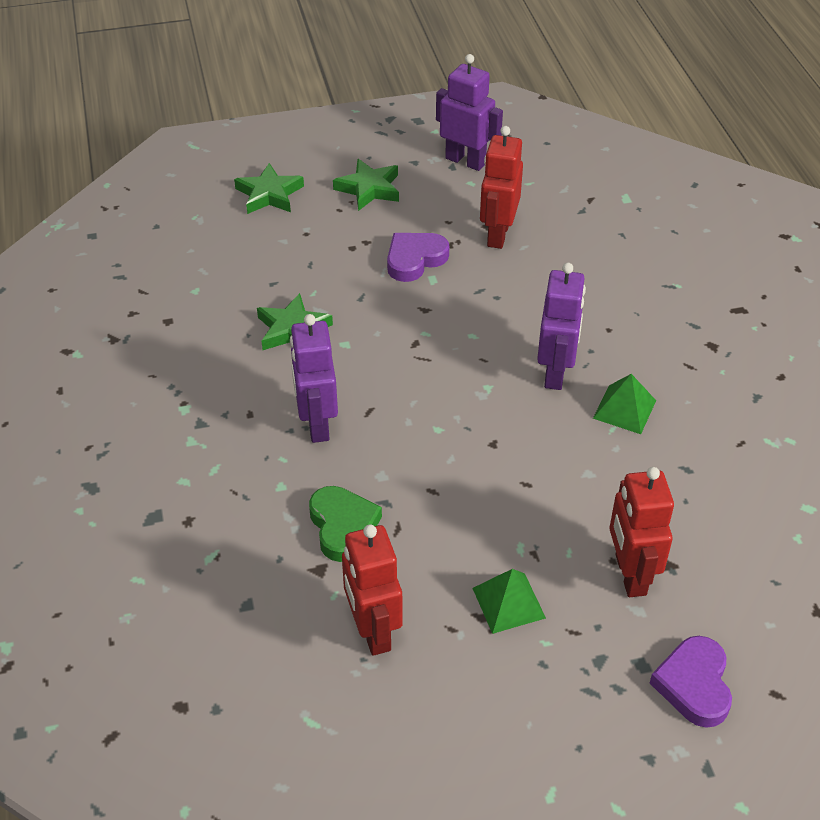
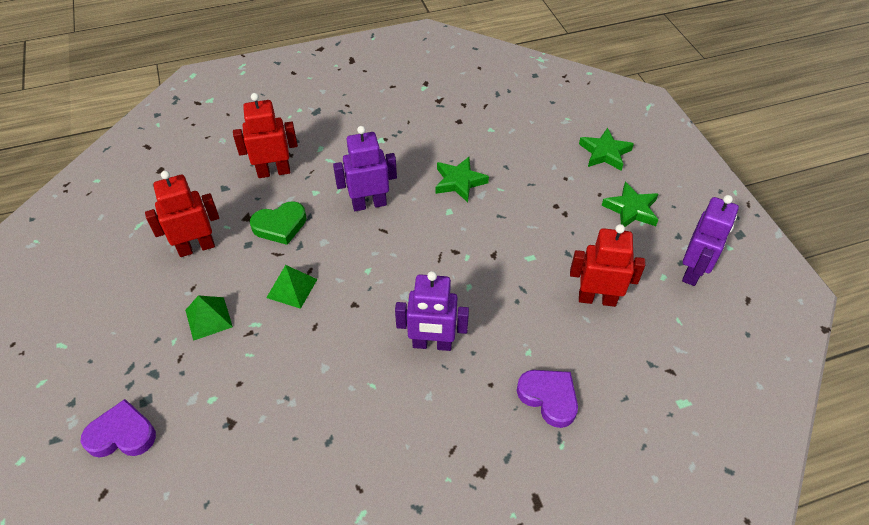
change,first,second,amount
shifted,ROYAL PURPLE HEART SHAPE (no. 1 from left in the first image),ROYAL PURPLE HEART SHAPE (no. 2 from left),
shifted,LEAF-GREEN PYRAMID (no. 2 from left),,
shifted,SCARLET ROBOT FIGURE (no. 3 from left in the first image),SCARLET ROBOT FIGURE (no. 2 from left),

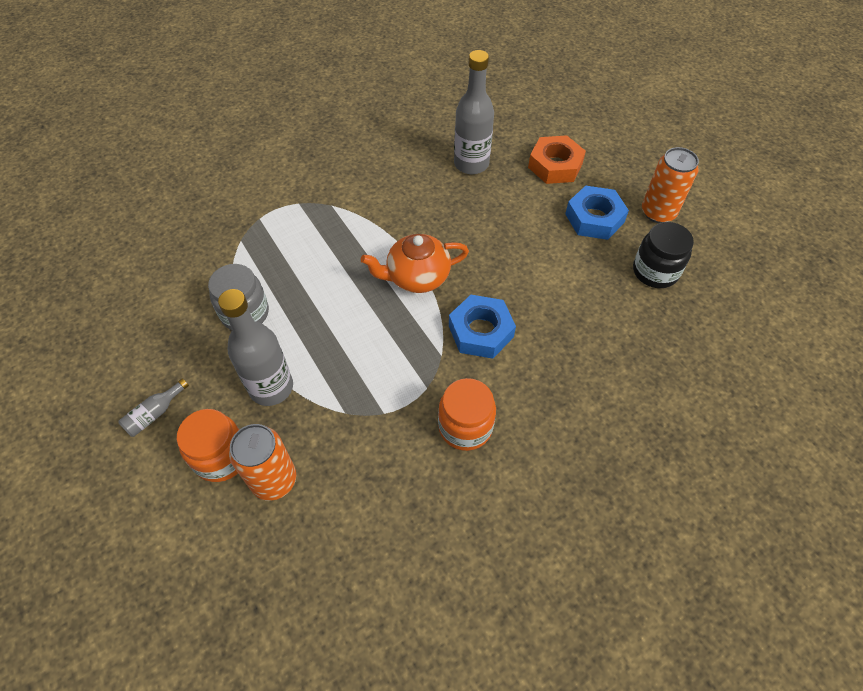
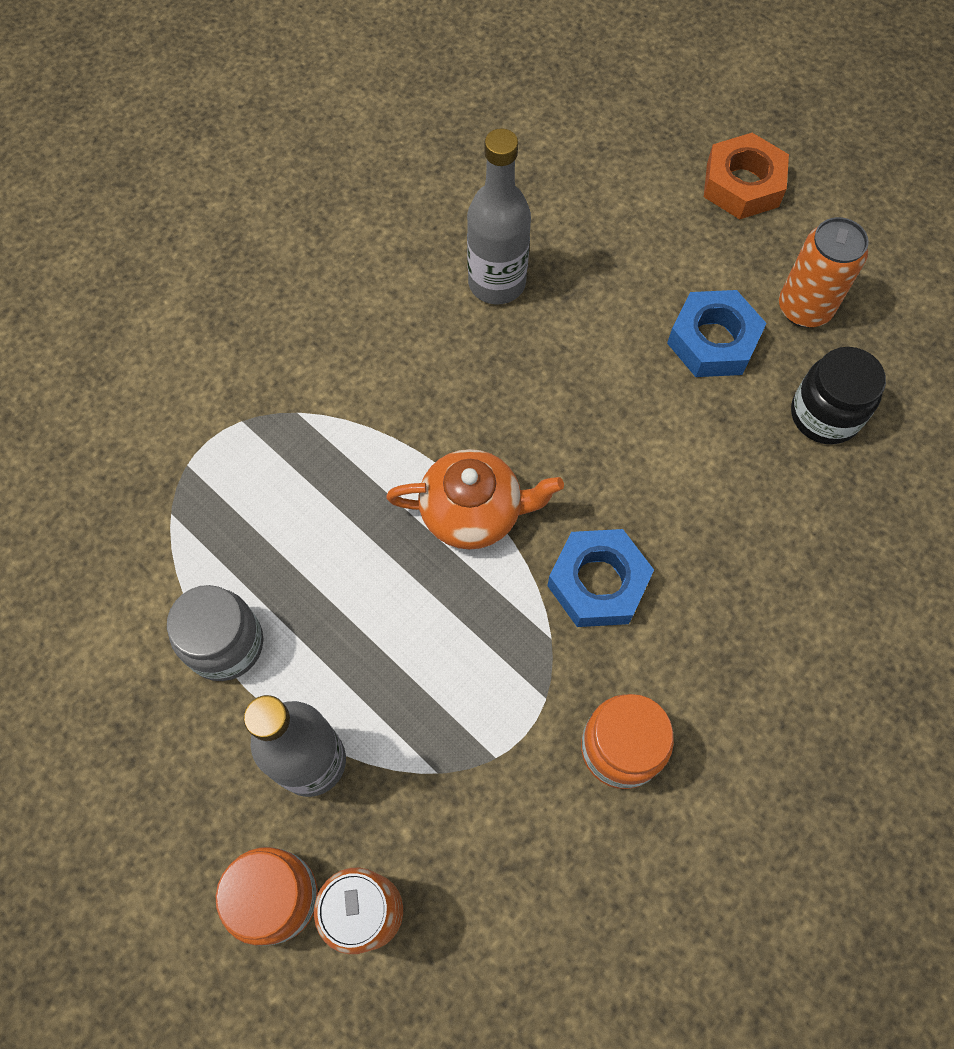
change,first,second,amount
gone,GRAY FLASK (no. 1 from left),,
rotated,ORANGE TEA POT,,150 degrees counterclockwise
shifted,ORANGE HEX NUT,,

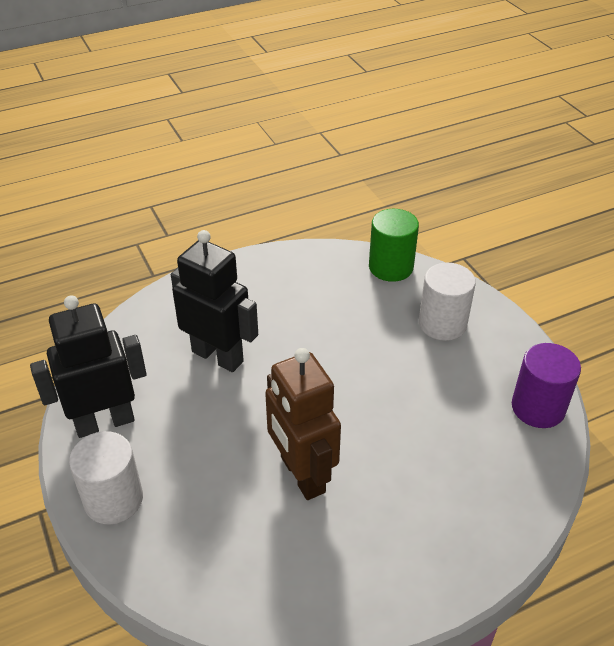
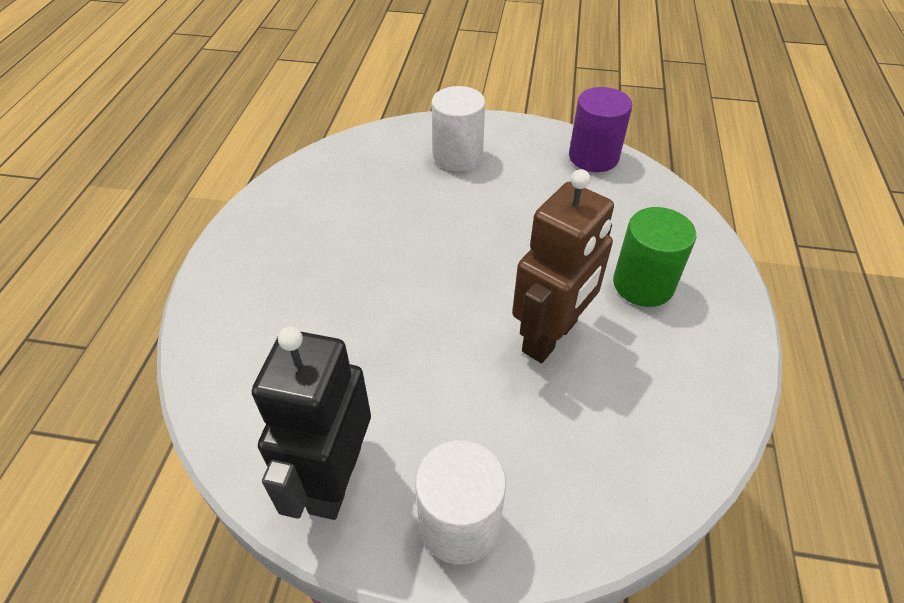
change,first,second,amount
gone,BLACK ROBOT FIGURE (no. 2 from left),,
rotated,BROWN ROBOT FIGURE,,60 degrees counterclockwise
shifted,LEAF-GREEN CYLINDER,,

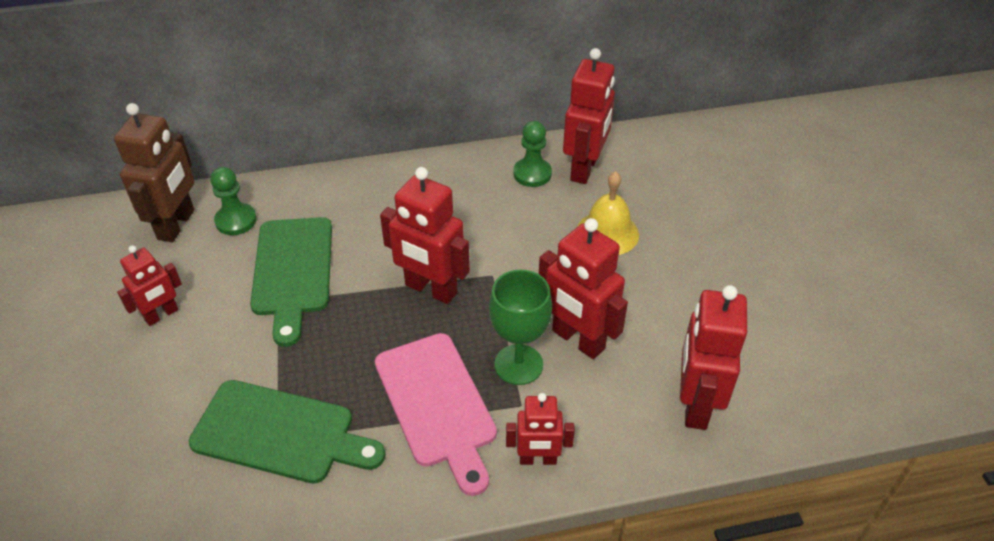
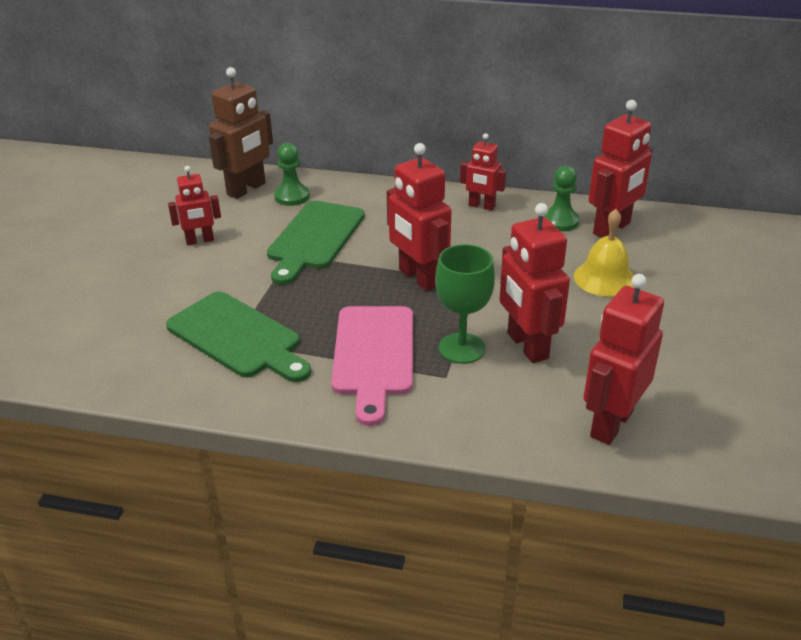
change,first,second,amount
shifted,SCARLET ROBOT FIGURE (no. 3 from left),,

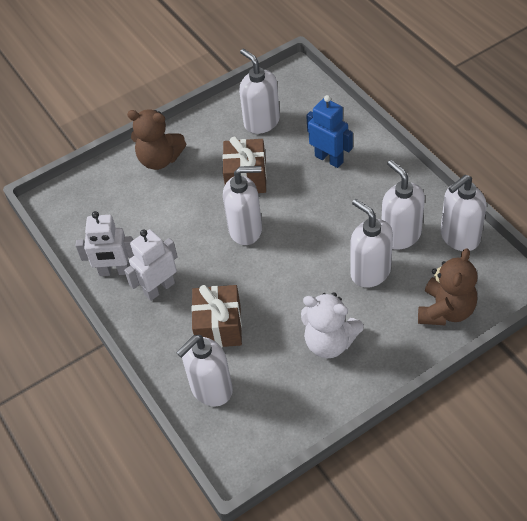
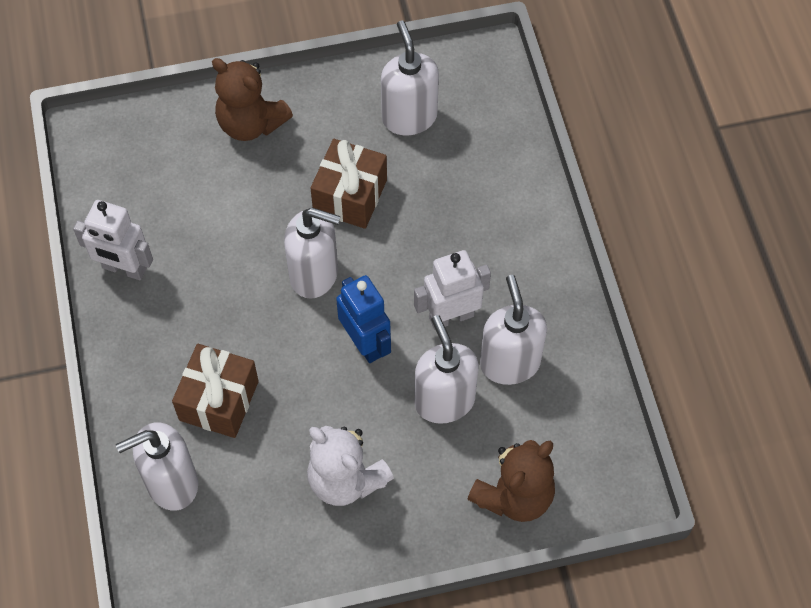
change,first,second,amount
shifted,SNOW-WHITE ROBOT FIGURE (no. 2 from left),,
shifted,BLUE ROBOT FIGURE,,
gone,SNOW-WHITE PUMP BOTTLE (no. 6 from left),,

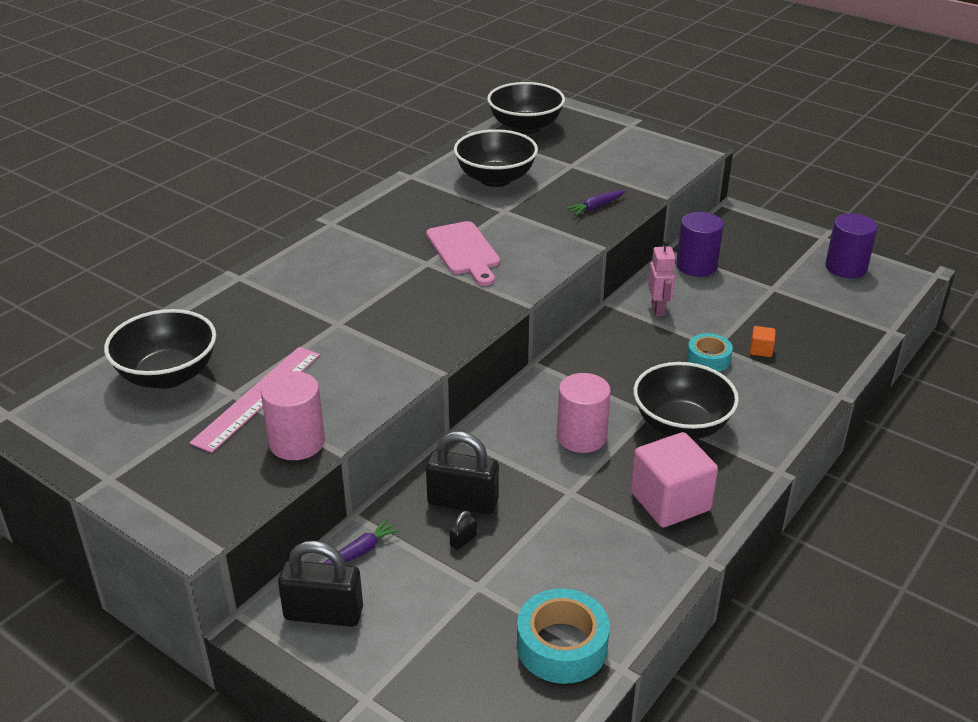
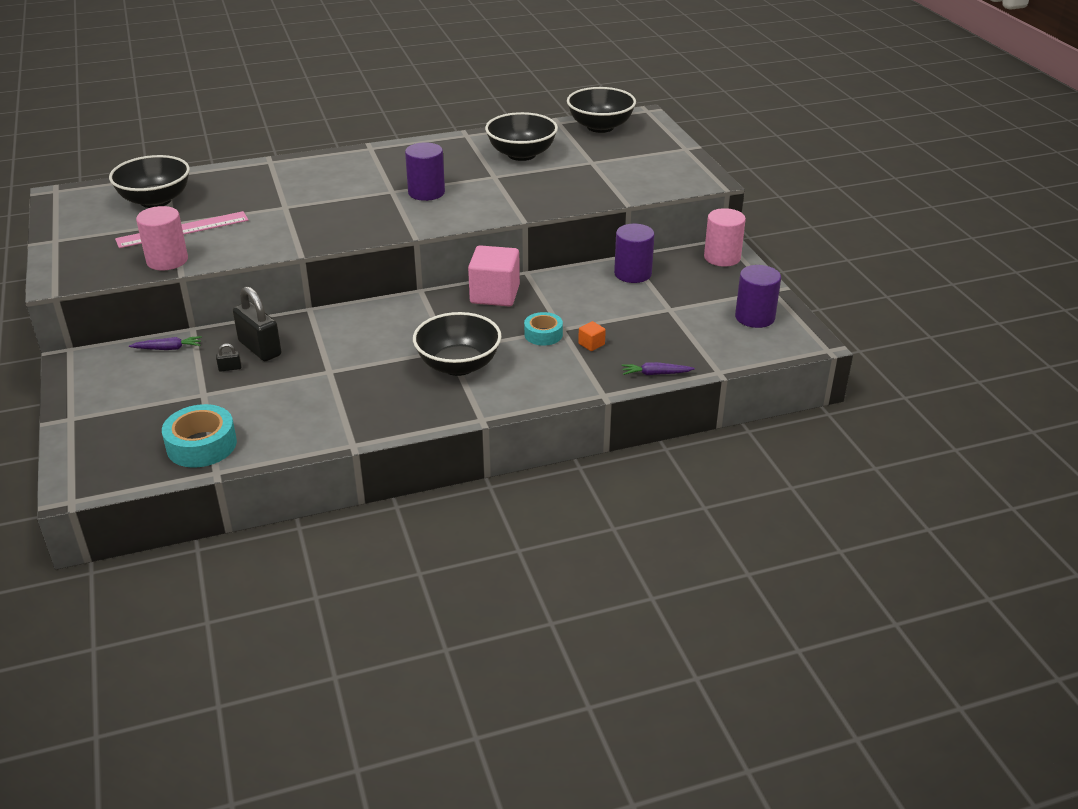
change,first,second,amount
gone,BLACK LOCK (no. 1 from left),,
swapped,ROSE-PINK BREAD BOARD,ROYAL PURPLE CYLINDER (no. 1 from left),
shifted,ROSE-PINK CYLINDER (no. 2 from left),,
shifted,ROYAL PURPLE CARROT (no. 2 from left),,
shifted,ROSE-PINK BLOCK,,
gone,ROSE-PINK ROBOT FIGURE,,

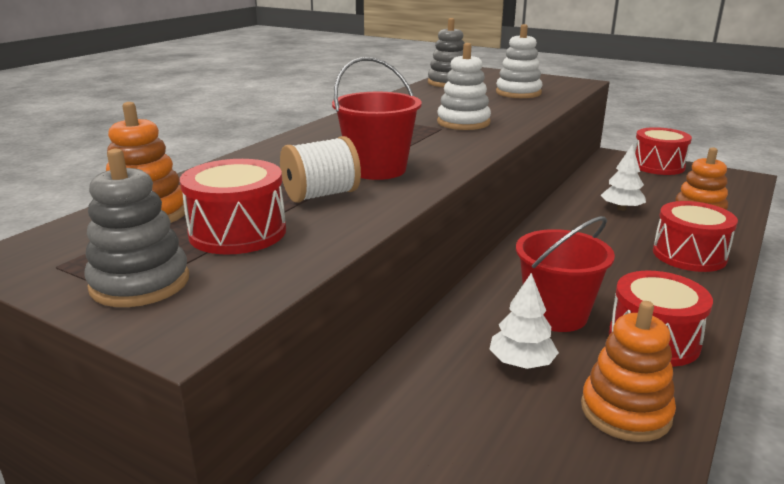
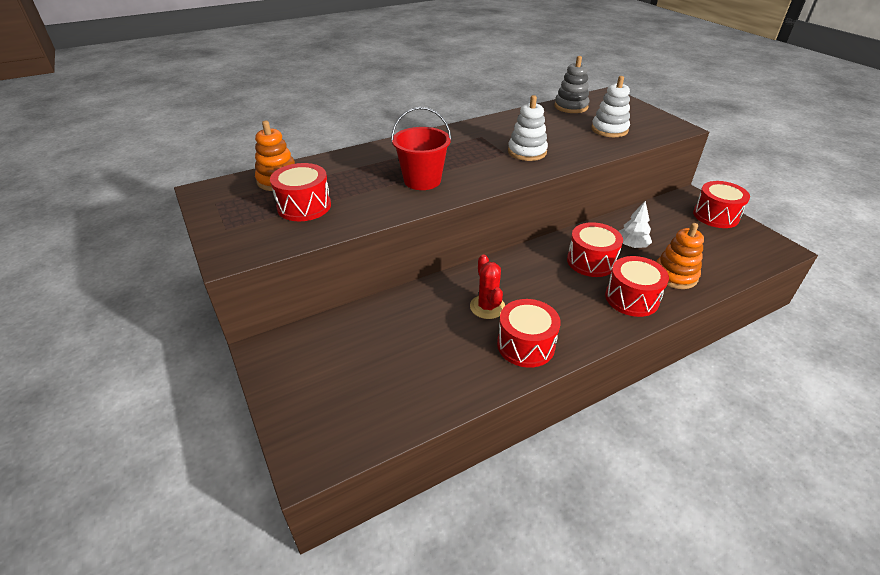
change,first,second,amount
gone,GRAY RING STACKER (no. 1 from left),,
gone,SNOW-WHITE BOBBIN,,
gone,SNOW-WHITE TOY TREE (no. 1 from left),,
swapped,SCARLET PAIL (no. 2 from left),SCARLET SAGUARO CACTUS,
gone,ORANGE RING STACKER (no. 2 from left),,
new,,SCARLET SNARE DRUM (no. 3 from left),

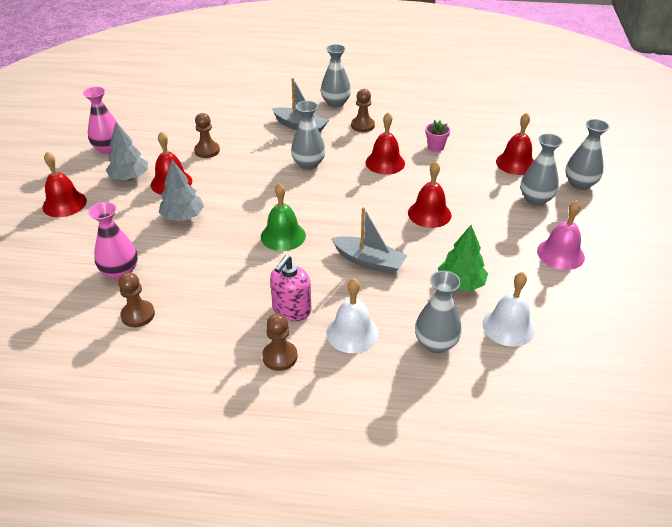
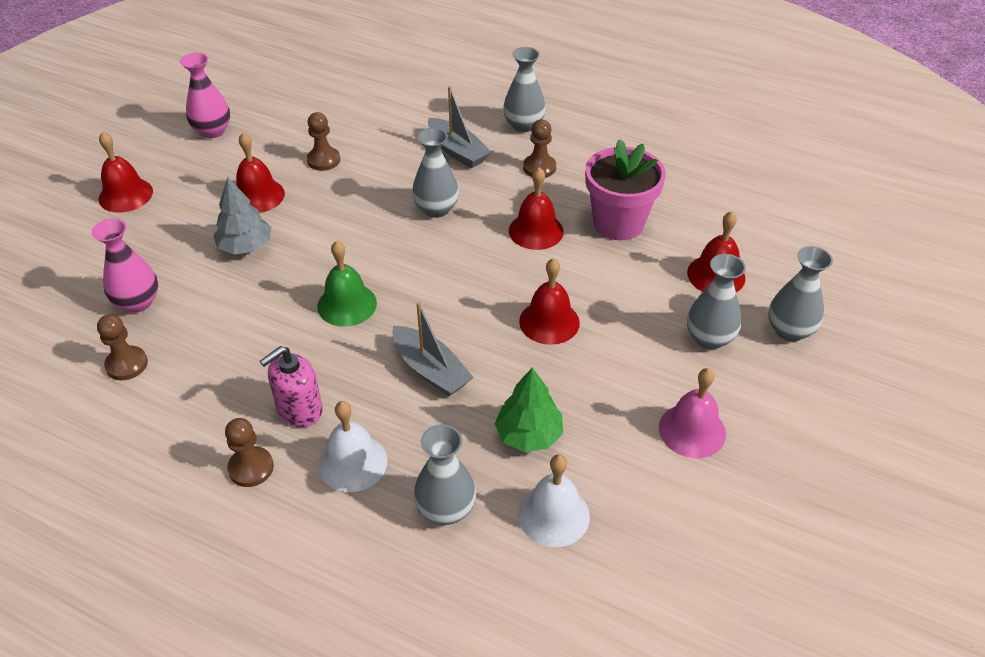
change,first,second,amount
gone,GRAY TOY TREE (no. 1 from left),,
scaled,ROSE-PINK POTTED PLANT,,x2.20

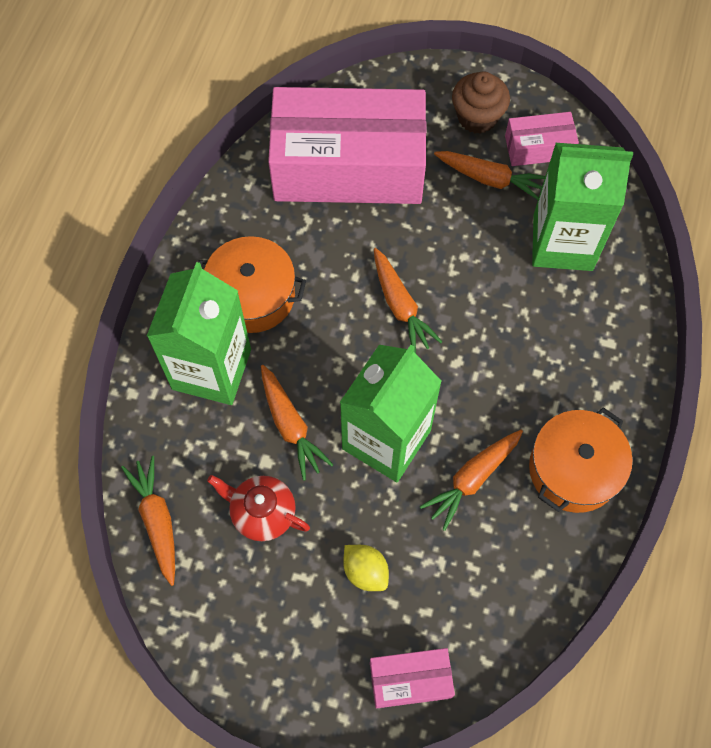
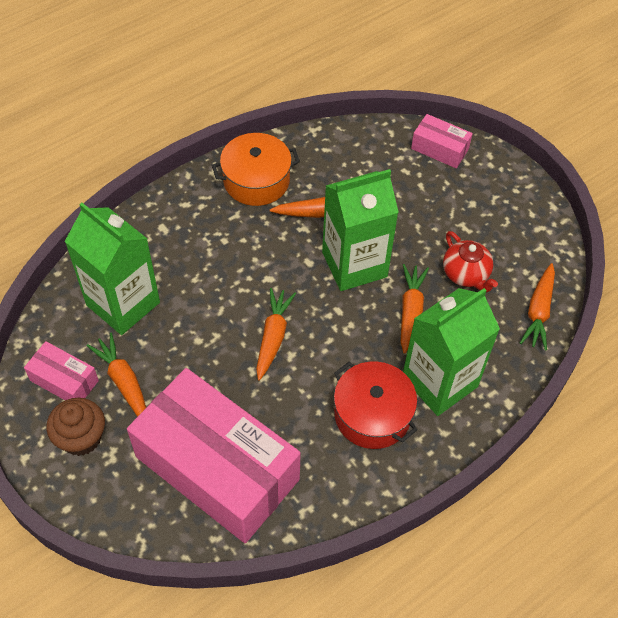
change,first,second,amount
repainted,ORANGE POT (no. 1 from left),SCARLET POT,
gone,GOLDEN TOY LEMON,,

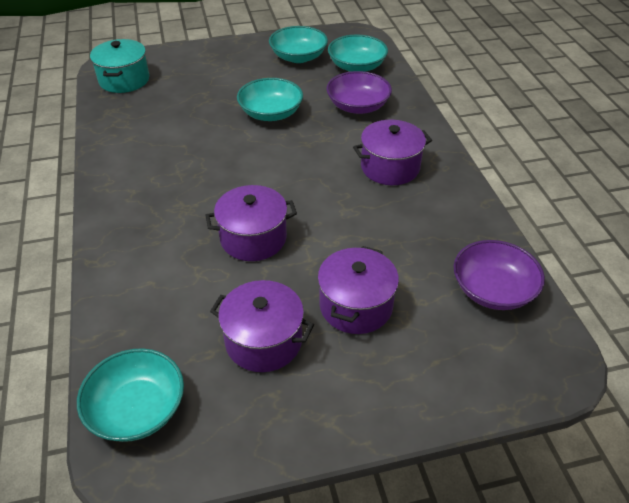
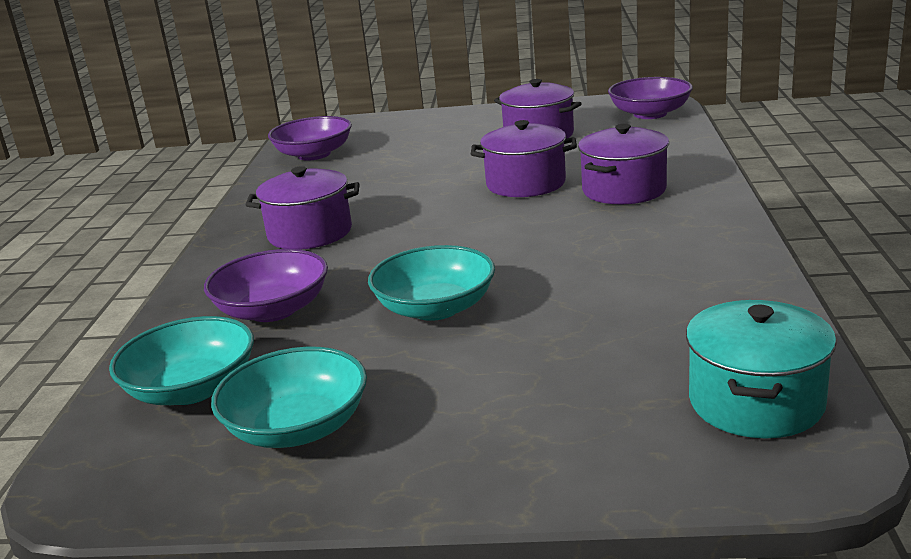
change,first,second,amount
repainted,AQUA DEEP DISH (no. 1 from left),ROYAL PURPLE DEEP DISH (no. 3 from left),
shifted,ROYAL PURPLE POT (no. 3 from left in the first image),ROYAL PURPLE POT (no. 4 from left),

